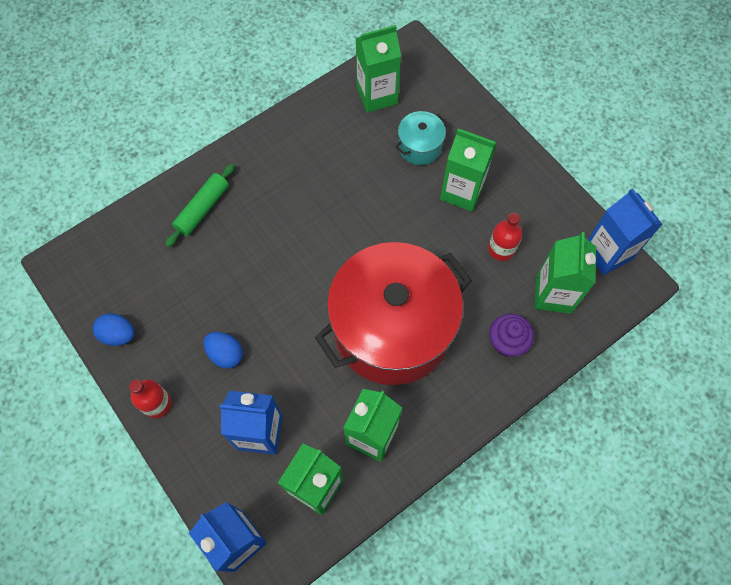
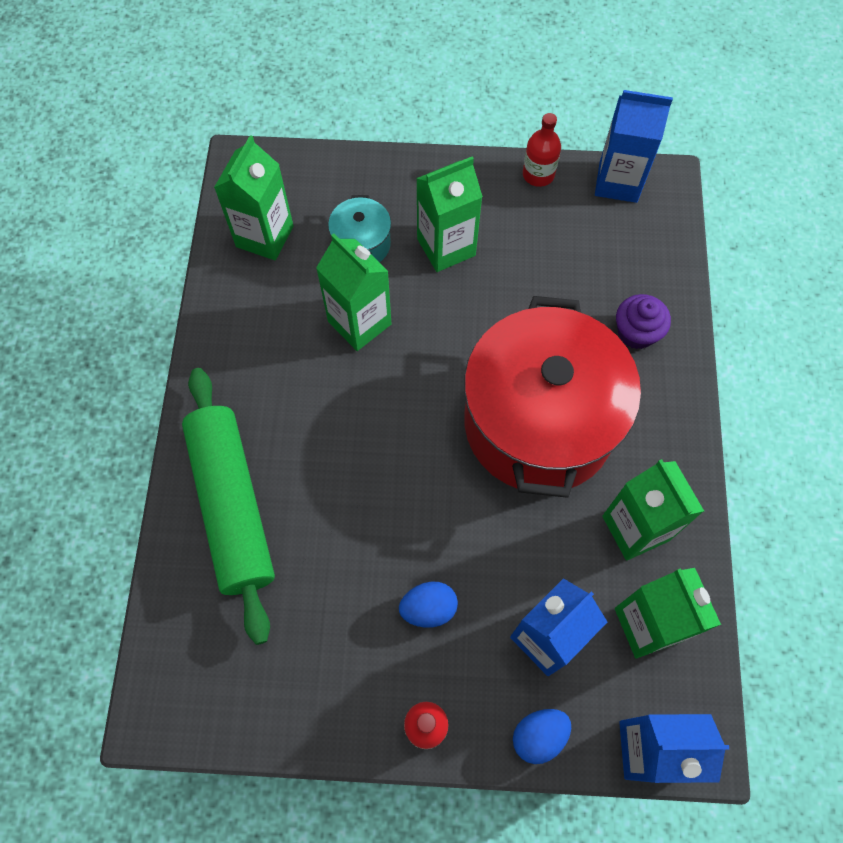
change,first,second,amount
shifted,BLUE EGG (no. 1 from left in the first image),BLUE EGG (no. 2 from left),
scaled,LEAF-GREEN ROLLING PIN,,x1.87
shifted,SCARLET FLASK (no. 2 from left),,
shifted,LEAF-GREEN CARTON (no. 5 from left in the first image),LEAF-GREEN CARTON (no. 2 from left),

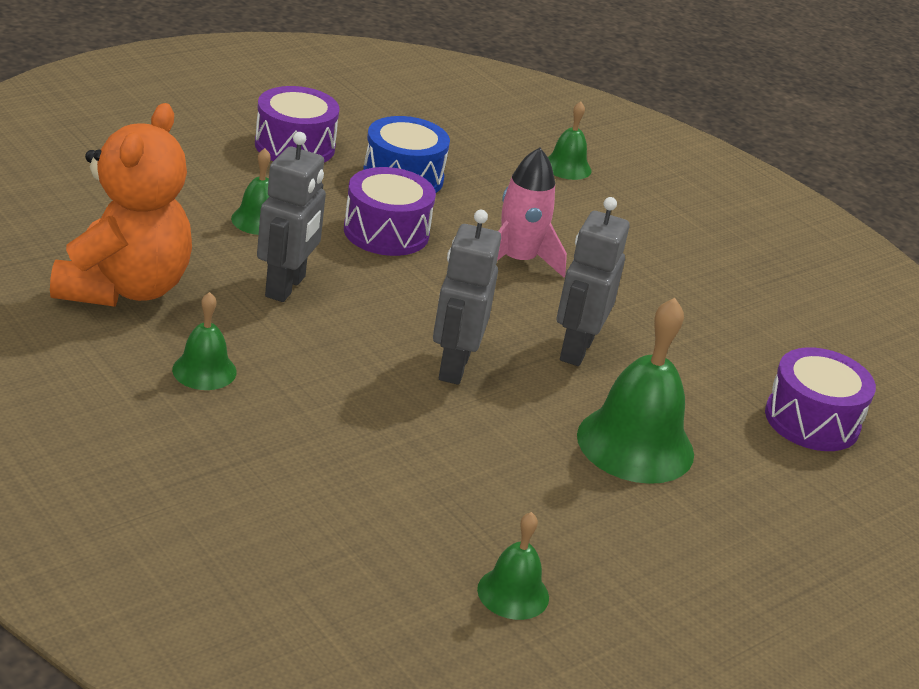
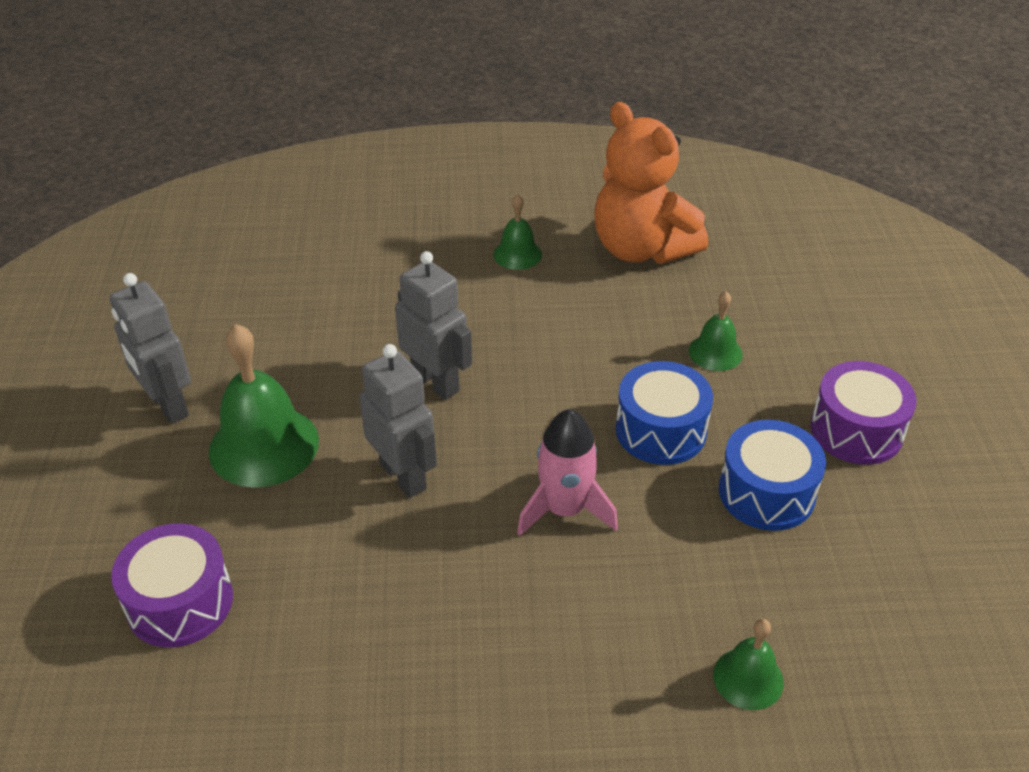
change,first,second,amount
shifted,GRAY ROBOT FIGURE (no. 1 from left),,
repainted,ROYAL PURPLE SNARE DRUM (no. 2 from left),BLUE SNARE DRUM (no. 1 from left),
gone,LEAF-GREEN HAND BELL (no. 3 from left),,

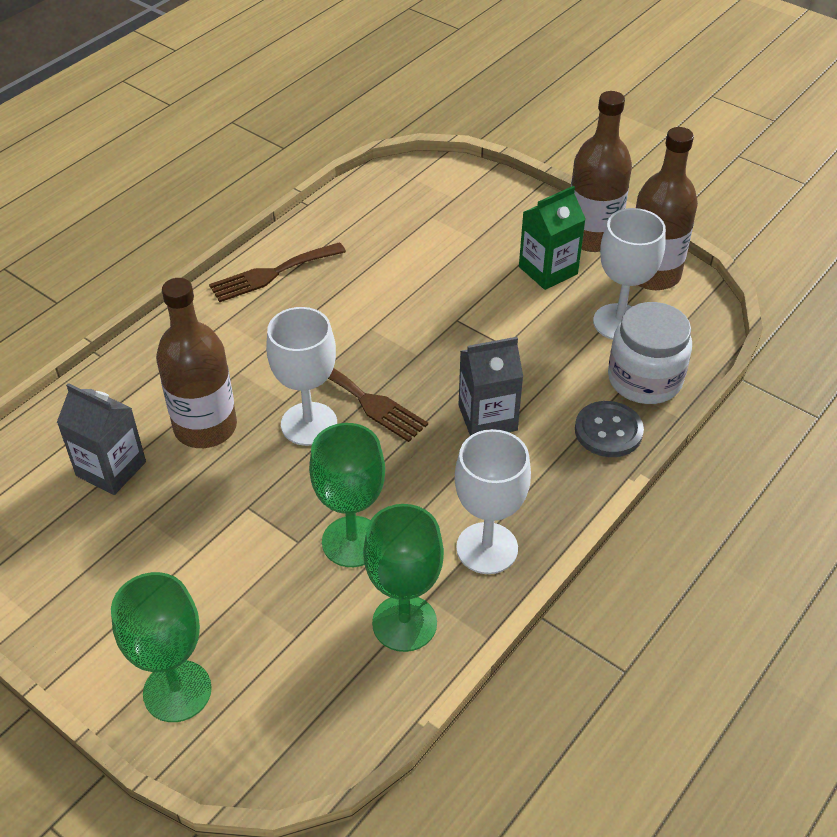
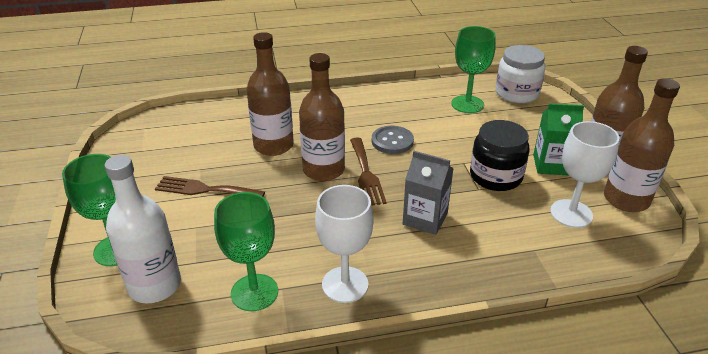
change,first,second,amount
gone,GRAY CARTON (no. 1 from left),,
shifted,BROWN FORK (no. 1 from left),,
swapped,SNOW-WHITE WINE GLASS (no. 1 from left),BROWN FLASK (no. 2 from left),
shifted,LEAF-GREEN WINE GLASS (no. 2 from left in the first image),LEAF-GREEN WINE GLASS (no. 3 from left),
shifted,GRAY SHIRT BUTTON,,
shifted,SNOW-WHITE PRESERVE JAR,,
new,,SNOW-WHITE FLASK,
new,,BLACK PRESERVE JAR,

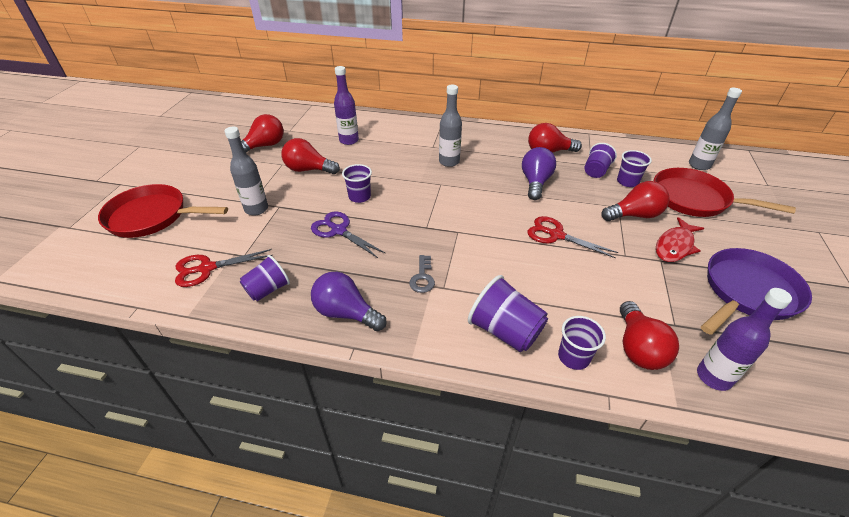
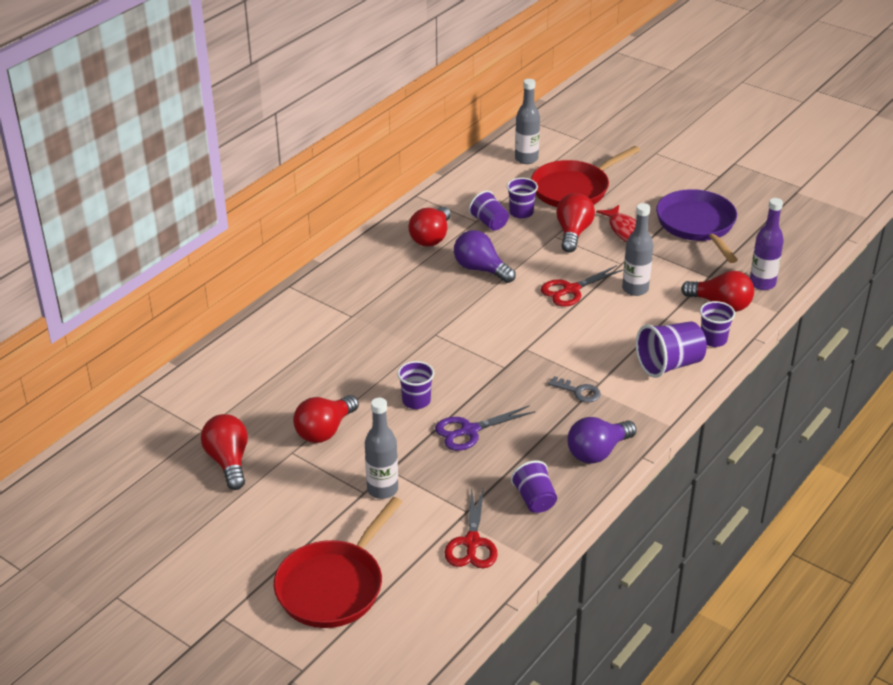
change,first,second,amount
gone,ROYAL PURPLE FLASK (no. 1 from left),,
shifted,GRAY FLASK (no. 2 from left in the first image),GRAY FLASK (no. 3 from left),

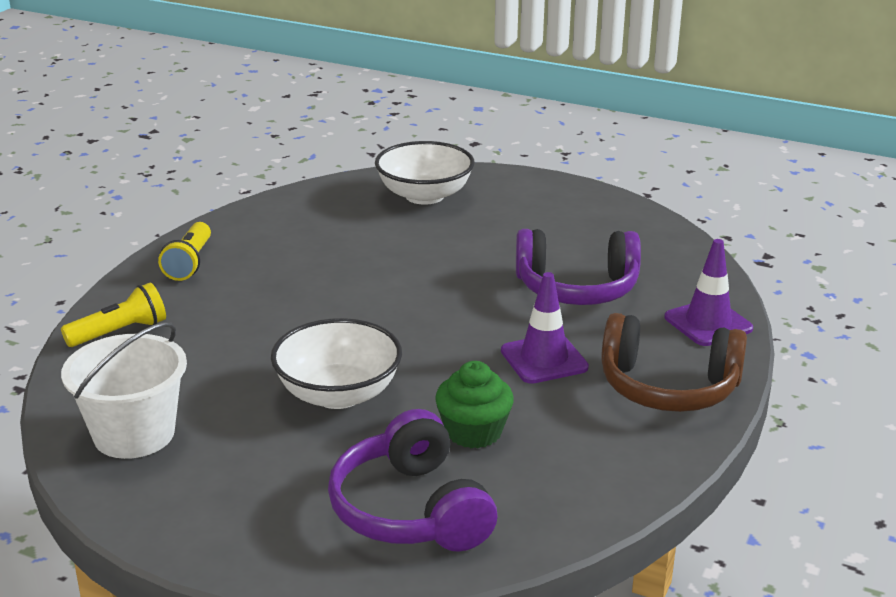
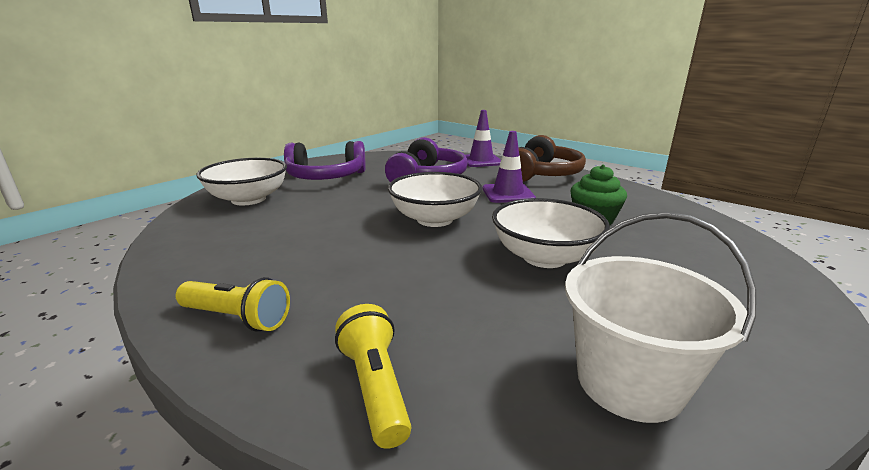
change,first,second,amount
shifted,ROYAL PURPLE HEADPHONES (no. 1 from left),,
new,,SNOW-WHITE DEEP DISH (no. 2 from left),

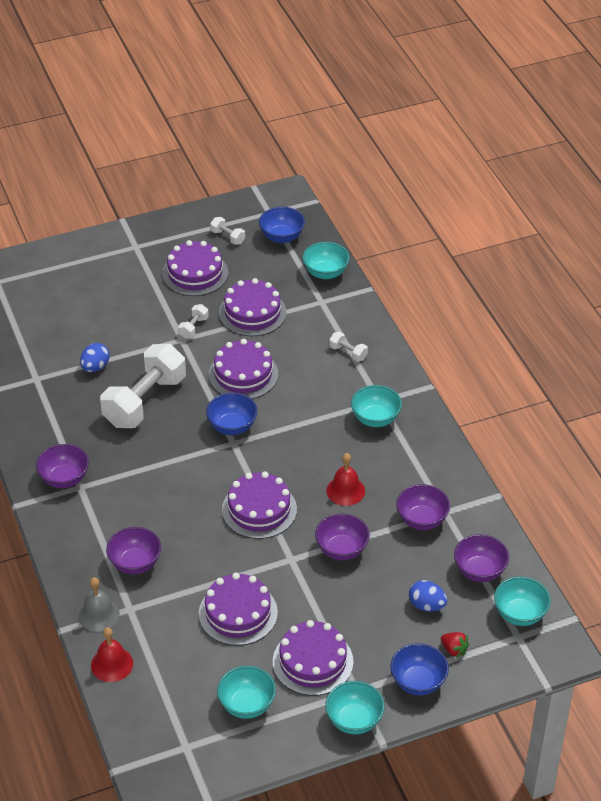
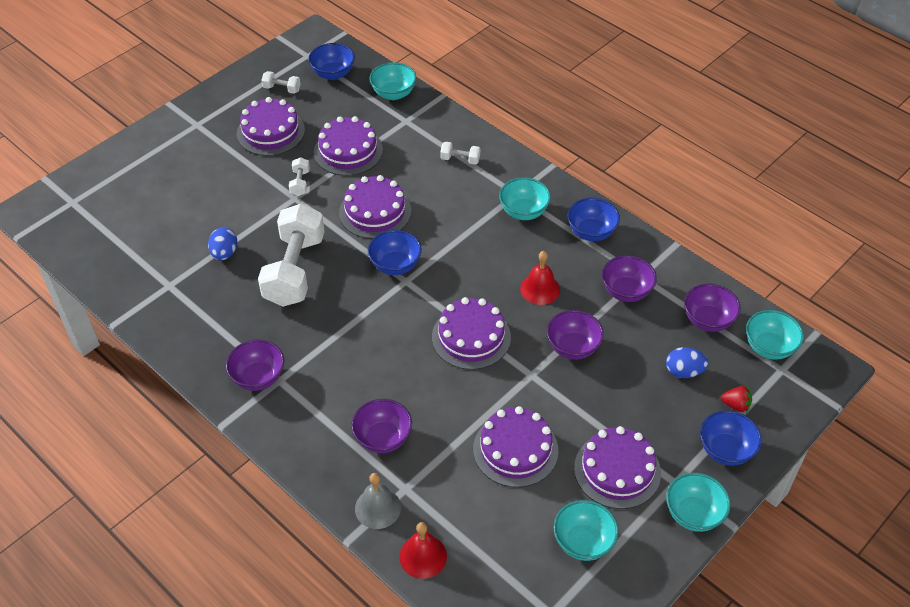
change,first,second,amount
new,,BLUE DEEP DISH (no. 3 from left),

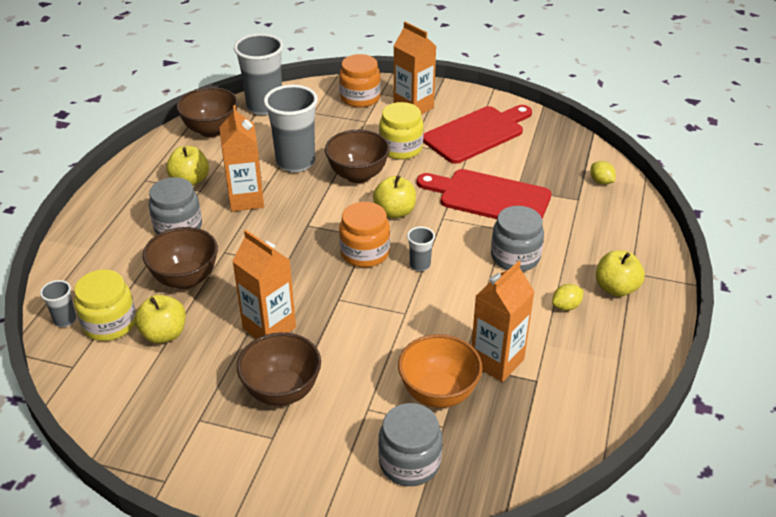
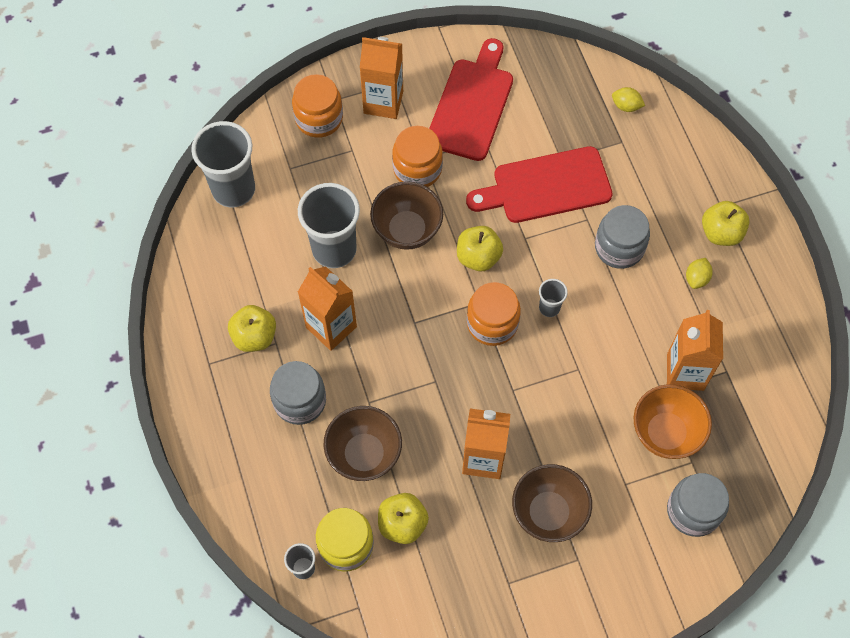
change,first,second,amount
gone,BROWN DEEP DISH (no. 2 from left),,
repainted,GOLDEN PRESERVE JAR (no. 2 from left),ORANGE PRESERVE JAR (no. 2 from left),

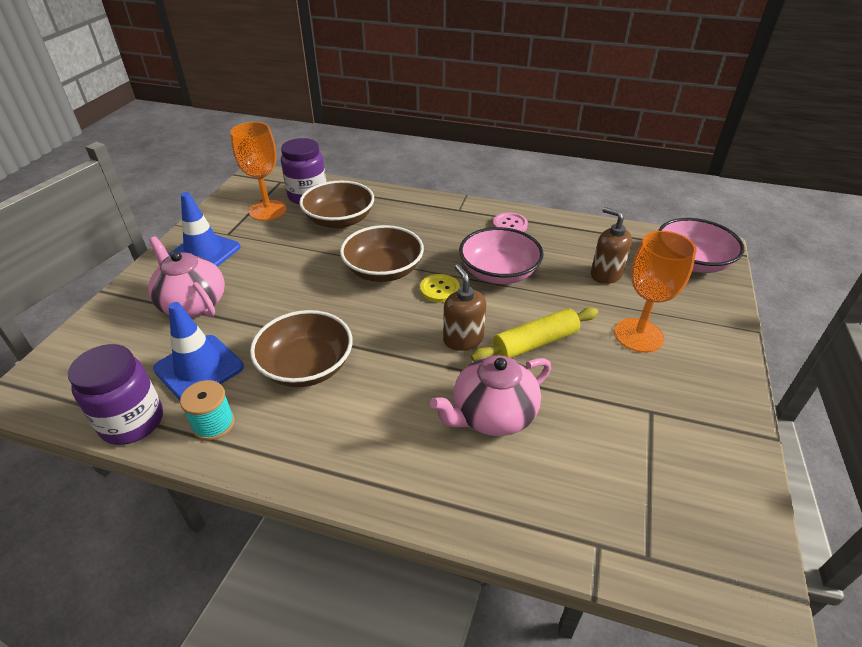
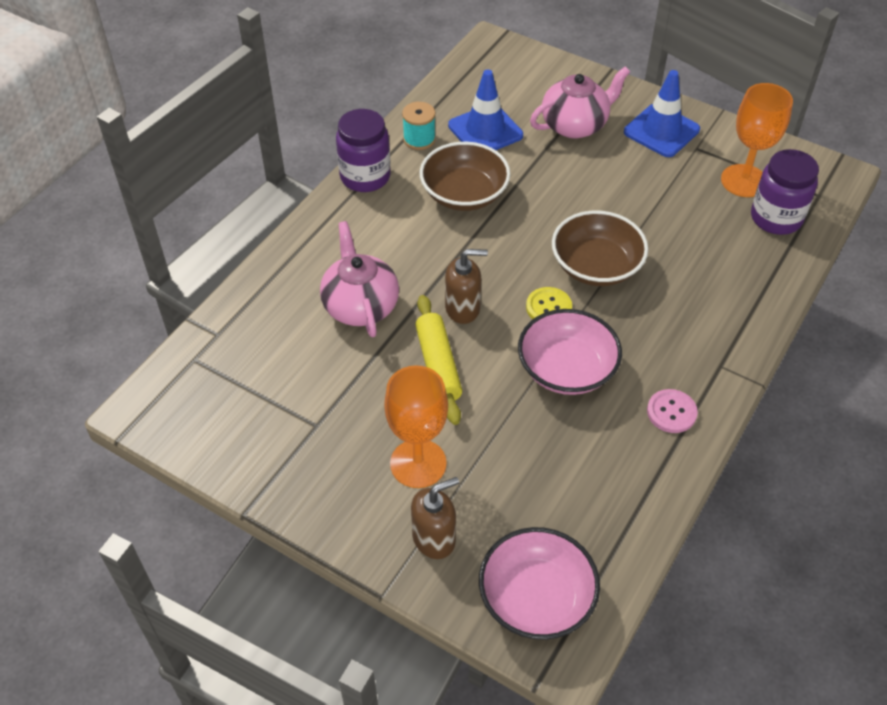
change,first,second,amount
shifted,ROYAL PURPLE PRESERVE JAR (no. 1 from left),,
gone,BROWN DEEP DISH (no. 2 from left),,
shifted,BROWN PUMP BOTTLE (no. 2 from left in the first image),BROWN PUMP BOTTLE (no. 1 from left),

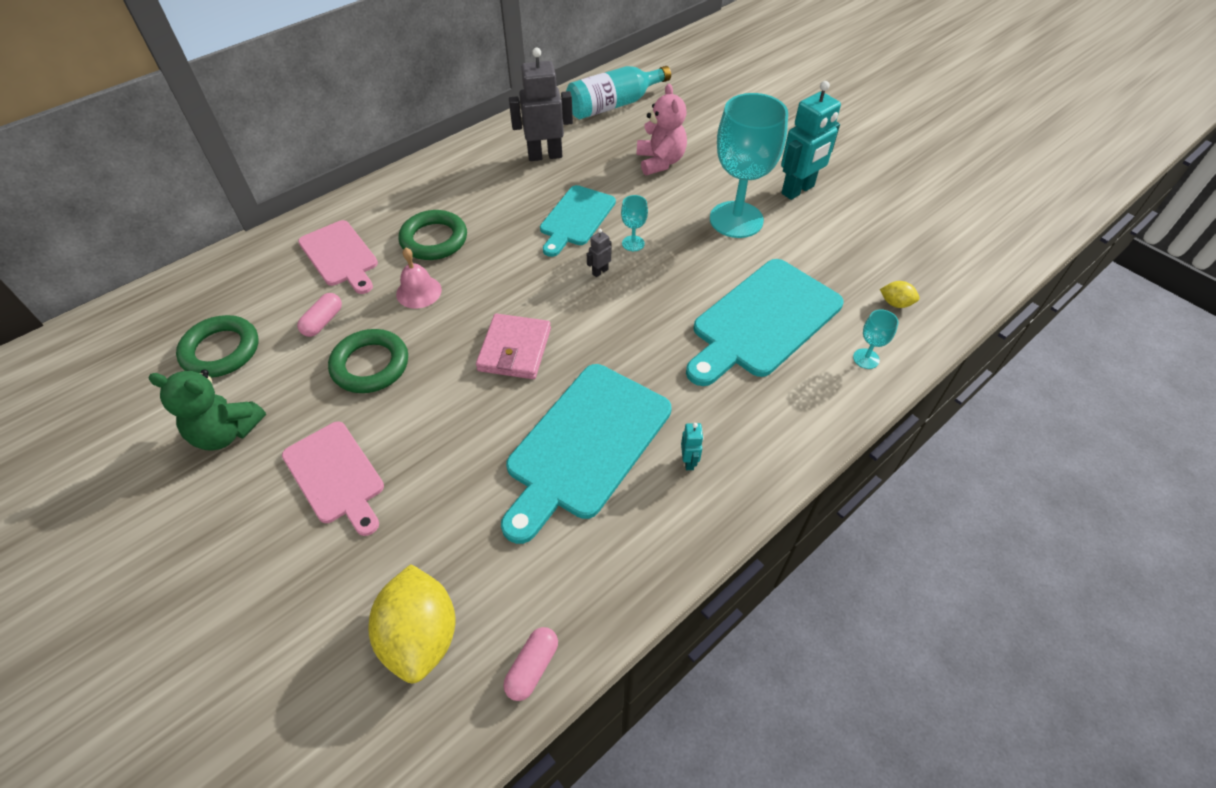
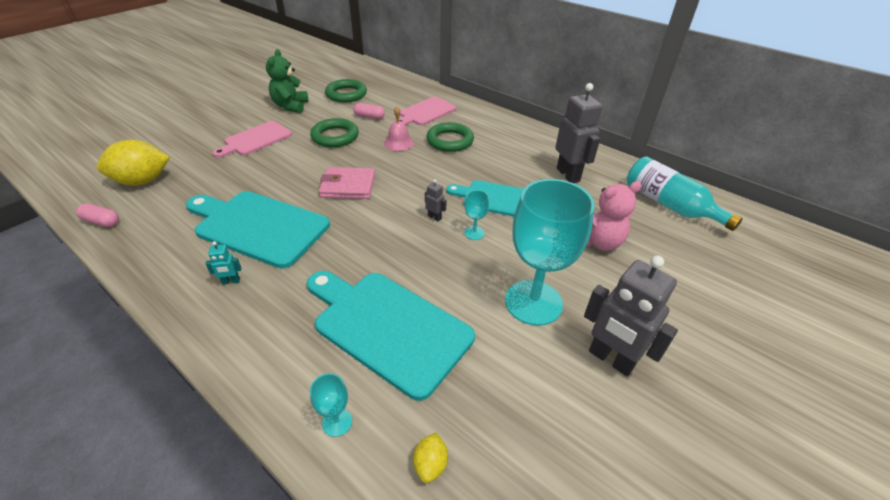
change,first,second,amount
repainted,AQUA ROBOT FIGURE (no. 2 from left),GRAY ROBOT FIGURE (no. 3 from left),

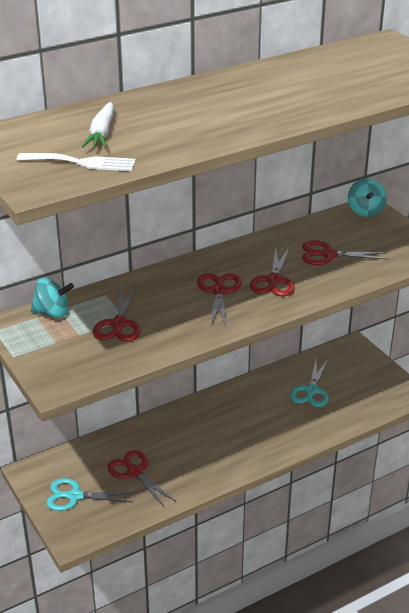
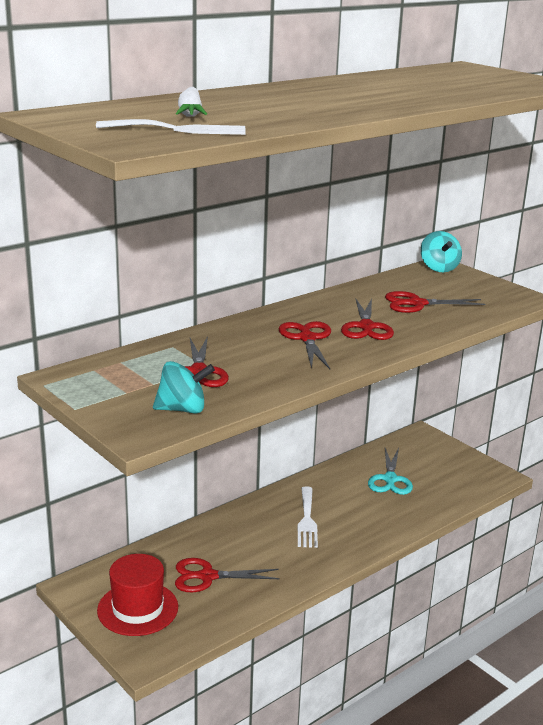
change,first,second,amount
shifted,AQUA SPINNING TOP (no. 1 from left),,
swapped,AQUA SHEARS (no. 1 from left),SCARLET HAT,
rotated,SCARLET SHEARS (no. 2 from left),,45 degrees counterclockwise
new,,SNOW-WHITE FORK (no. 2 from left),

